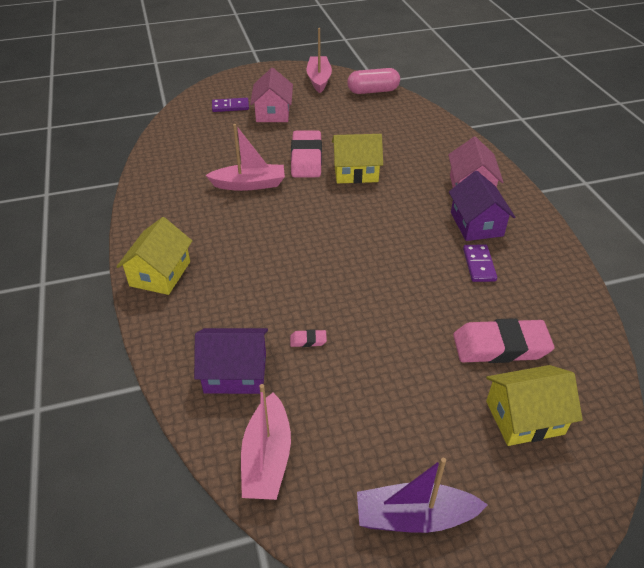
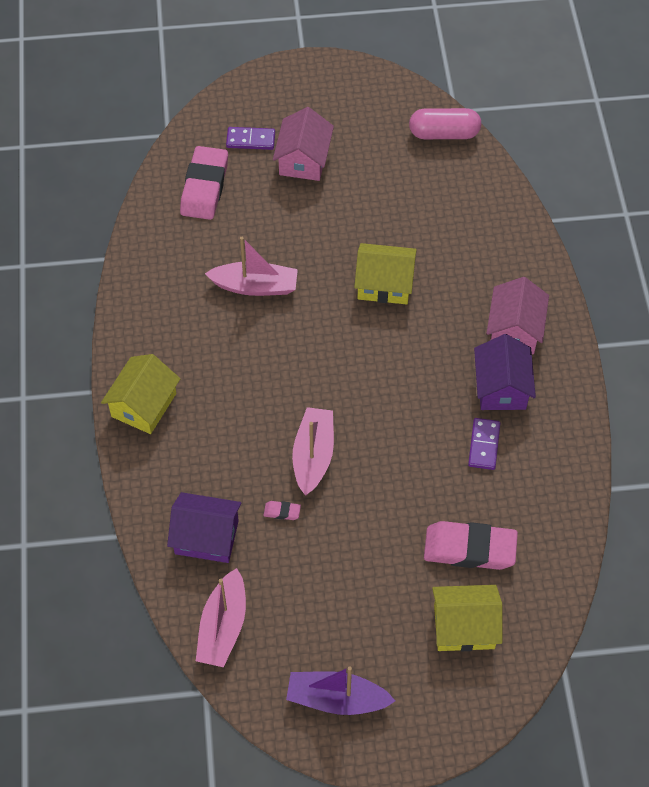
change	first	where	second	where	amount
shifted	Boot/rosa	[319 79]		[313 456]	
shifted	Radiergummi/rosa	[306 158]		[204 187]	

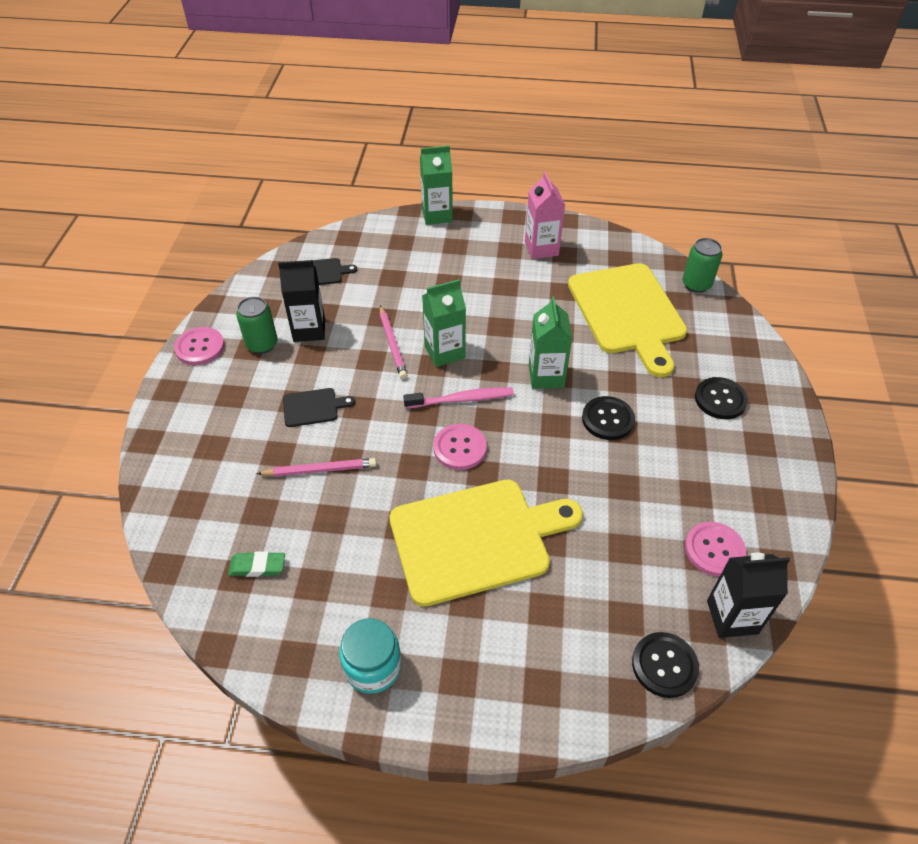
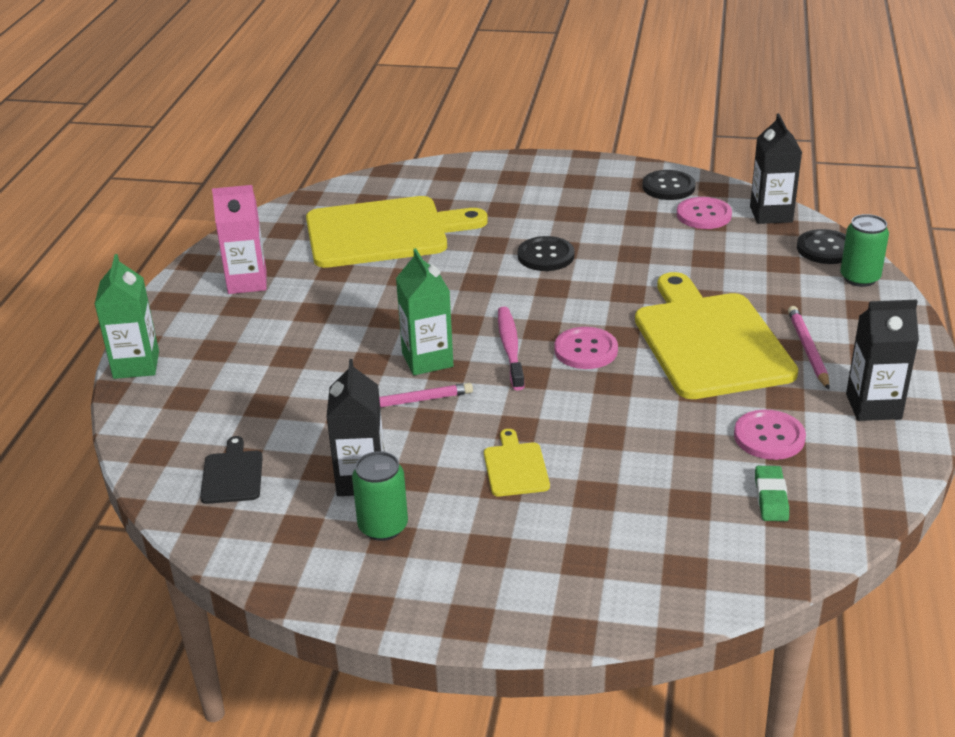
change	first	where	second	where	amount
shifted	Dose/grün	[696 284]		[859 278]	
gone	Getränkekarton/grün	[546 376]			
shifted	Knopf/rosa	[200 347]		[769 437]	
shifted	Knopf/schwarz	[720 399]		[668 187]	
repainted	Schneidebrett/schwarz	[313 407]	Schneidebrett/gelb	[515 467]	
shifted	Bleistift/rosa	[320 470]		[807 349]	
swapped	Einmachglas/türkis	[373 666]	Getränkekarton/schwarz	[873 406]	

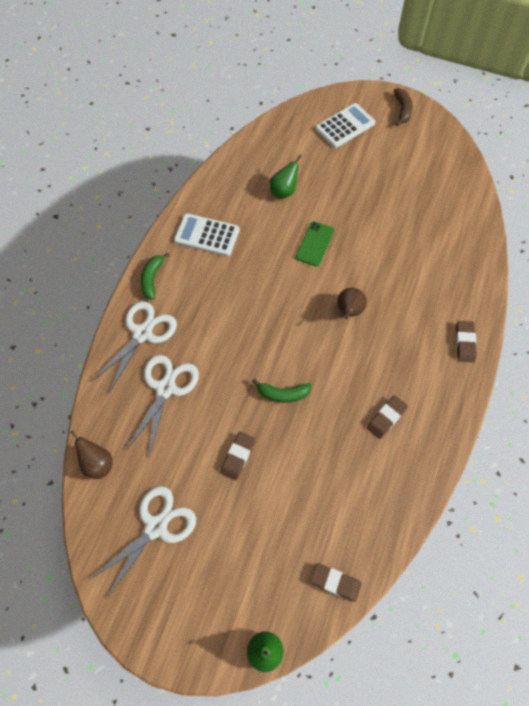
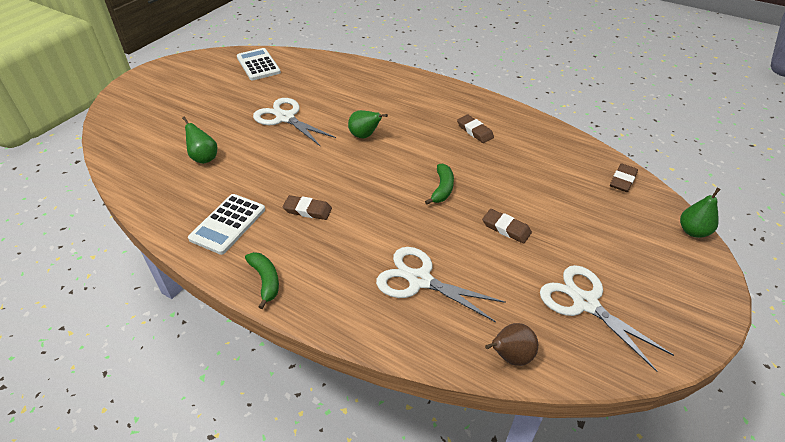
change	first	where	second	where	amount
gone	Banane/braun	[402 110]			
shifted	Taschenrechner/weiß	[345 126]		[258 65]	
gone	Handy/grün	[315 244]			
rotated	Banane/grün	[152 279]		[266 280]	135 degrees counterclockwise
repainted	Birne/braun	[349 311]	Birne/grün	[364 136]	
shifted	Schere/weiß	[142 333]		[285 118]	
shifted	Radiergummi/braun	[464 343]		[307 210]	

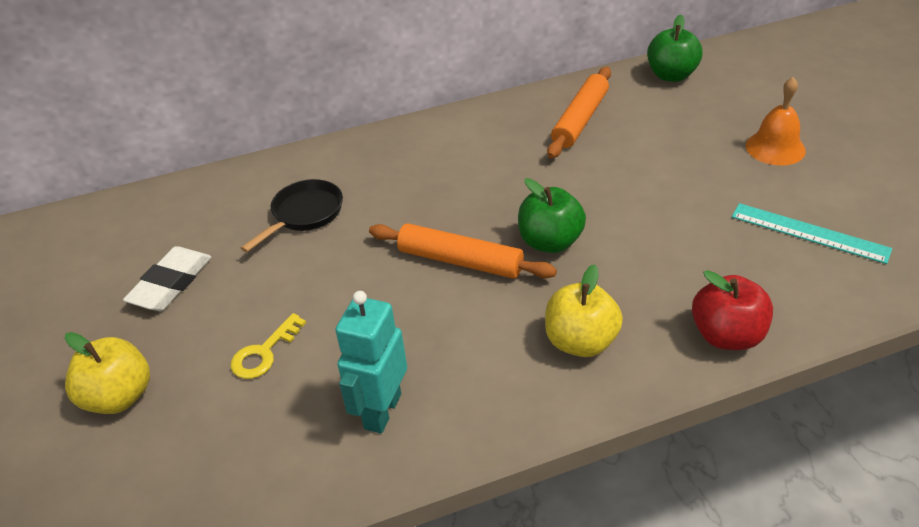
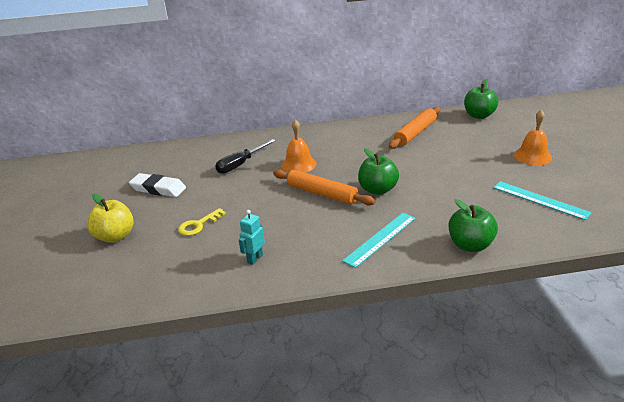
change	first	where	second	where	amount
swapped	Pfanne/schwarz	[304 214]	Schraubenzieher/schwarz	[240 164]	
rotated	Radiergummi/weiß	[171 283]		[158 189]	75 degrees clockwise
swapped	Apfel/gelb	[580 342]	Lineal/türkis	[380 239]	
repainted	Apfel/rot	[726 336]	Apfel/grün	[470 245]	
scaled	Roboter/türkis	[382 411]		[254 258]	x0.60
new			Glocke/orange	[298 164]	

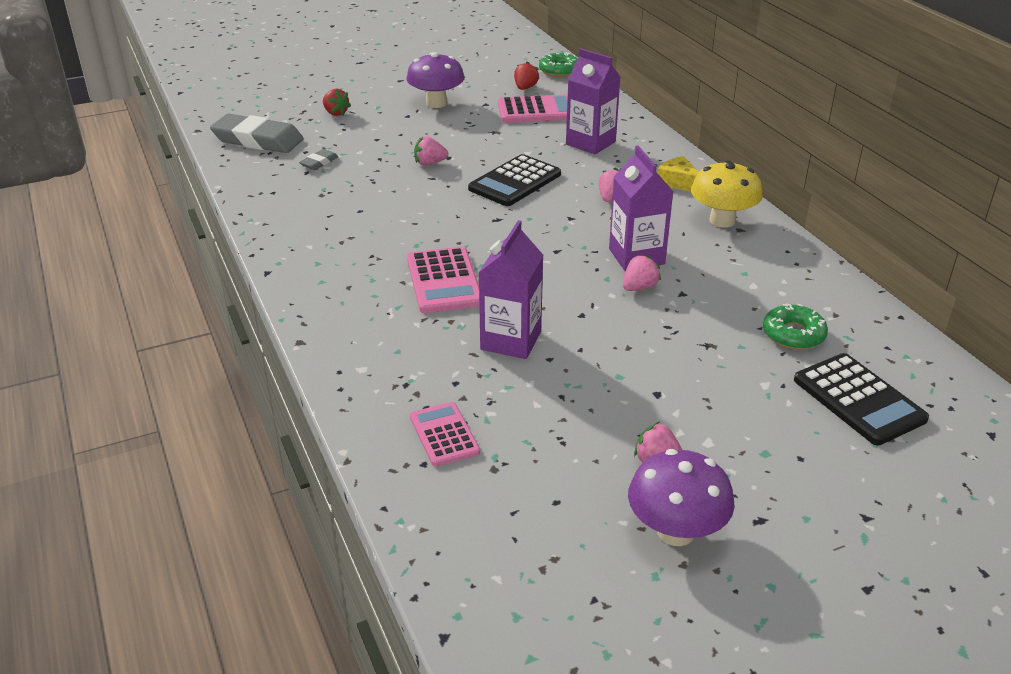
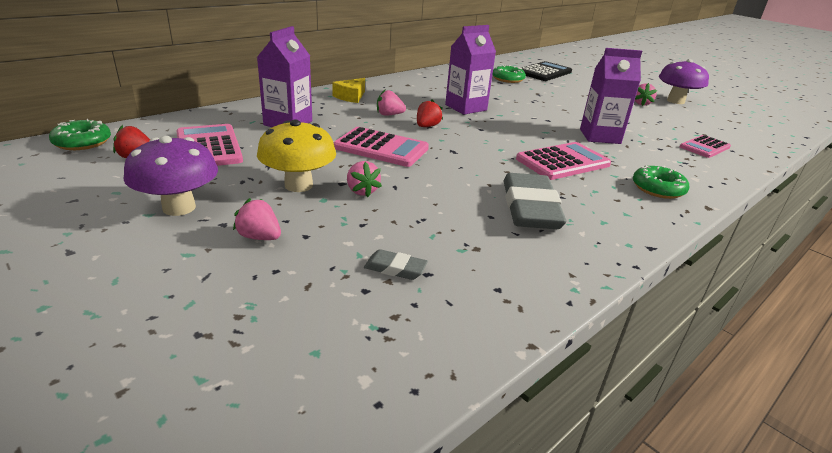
change	first	where	second	where	amount
shifted	Erdbeere/rot	[335 113]		[427 126]	
shifted	Radiergummi/grau	[258 140]		[530 208]	
repainted	Taschenrechner/schwarz	[515 182]	Taschenrechner/rosa	[381 148]	
shifted	Pilz/gelb	[722 220]		[298 185]	
shifted	Erdbeere/rosa	[639 287]		[259 237]	
new			Donut/grün	[658 189]	

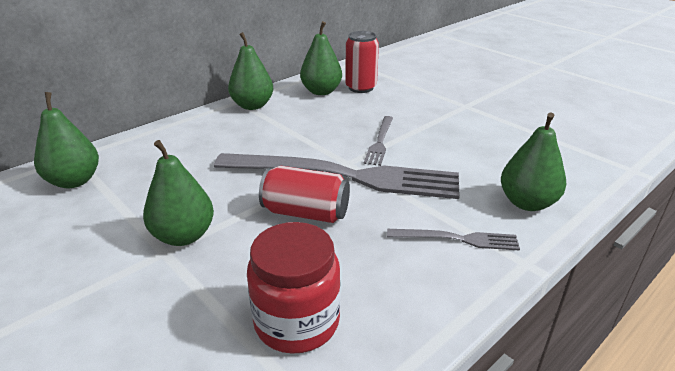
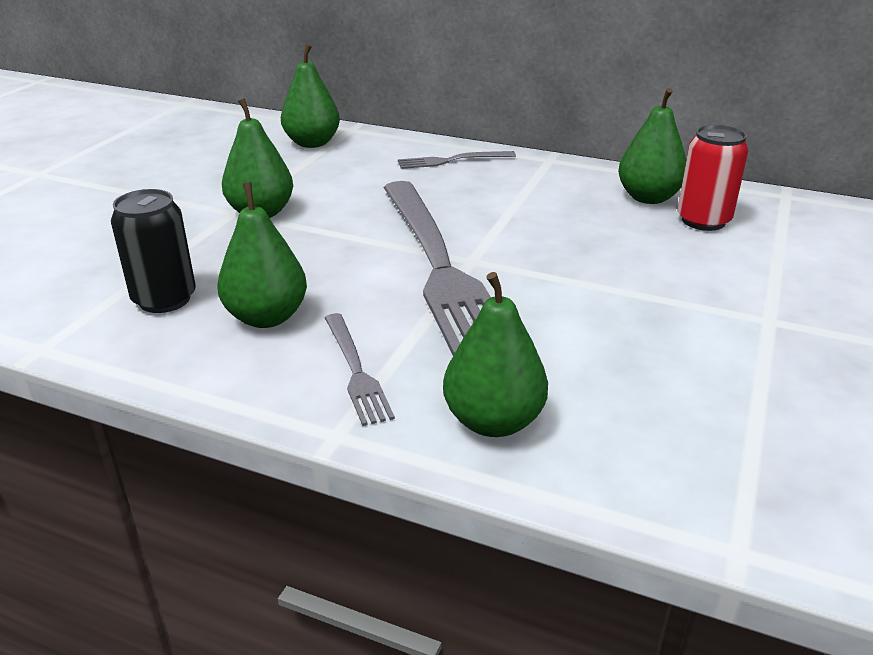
change	first	where	second	where	amount
shifted	Birne/grün	[252 105]		[267 317]	
shifted	Gabel/grau	[380 142]		[452 160]	
gone	Dose/rot	[305 213]			
swapped	Einmachglas/rot	[297 321]	Dose/schwarz	[164 299]	

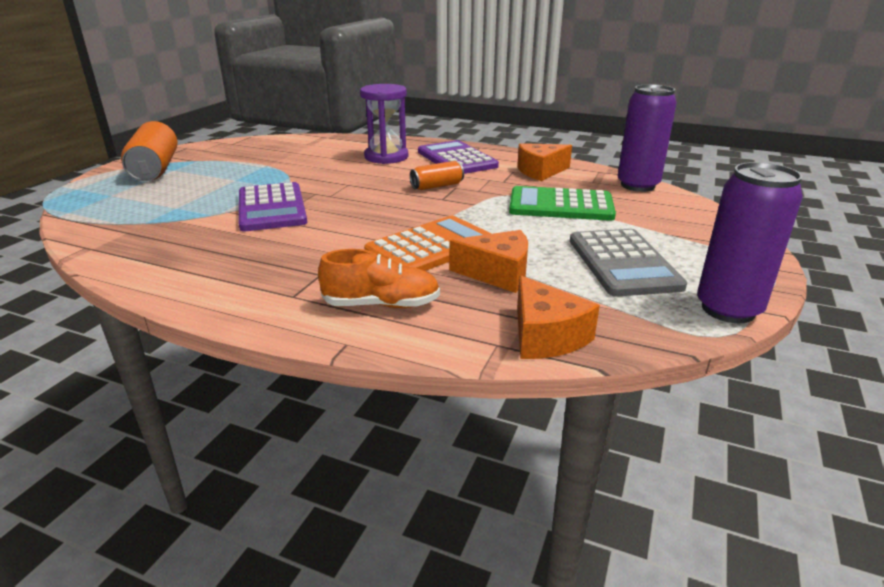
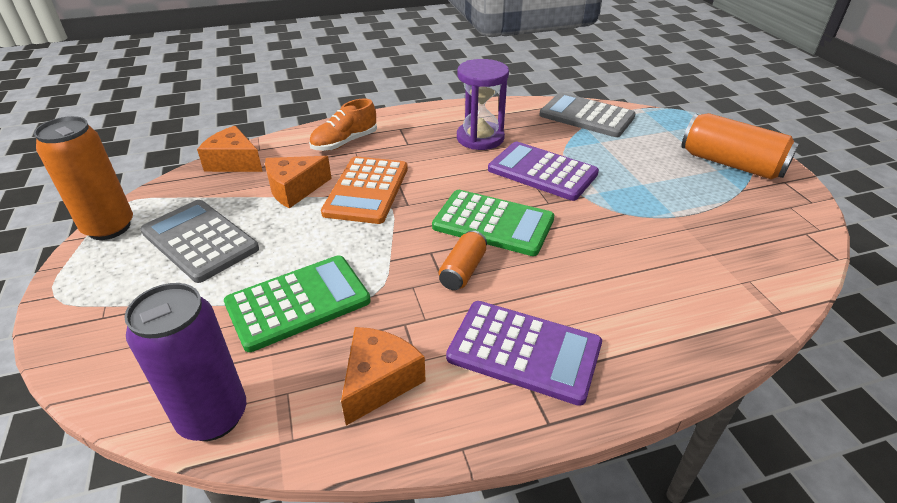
change	first	where	second	where	amount
shifted	Sanduhr/lila	[386 157]		[480 138]	
repainted	Dose/lila	[728 309]	Dose/orange	[109 227]	
new			Taschenrechner/grau	[586 116]	
new			Taschenrechner/grün	[493 223]	

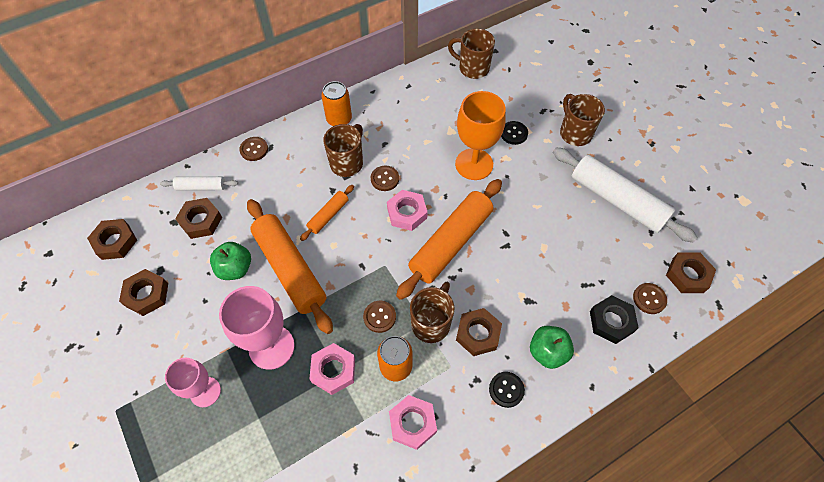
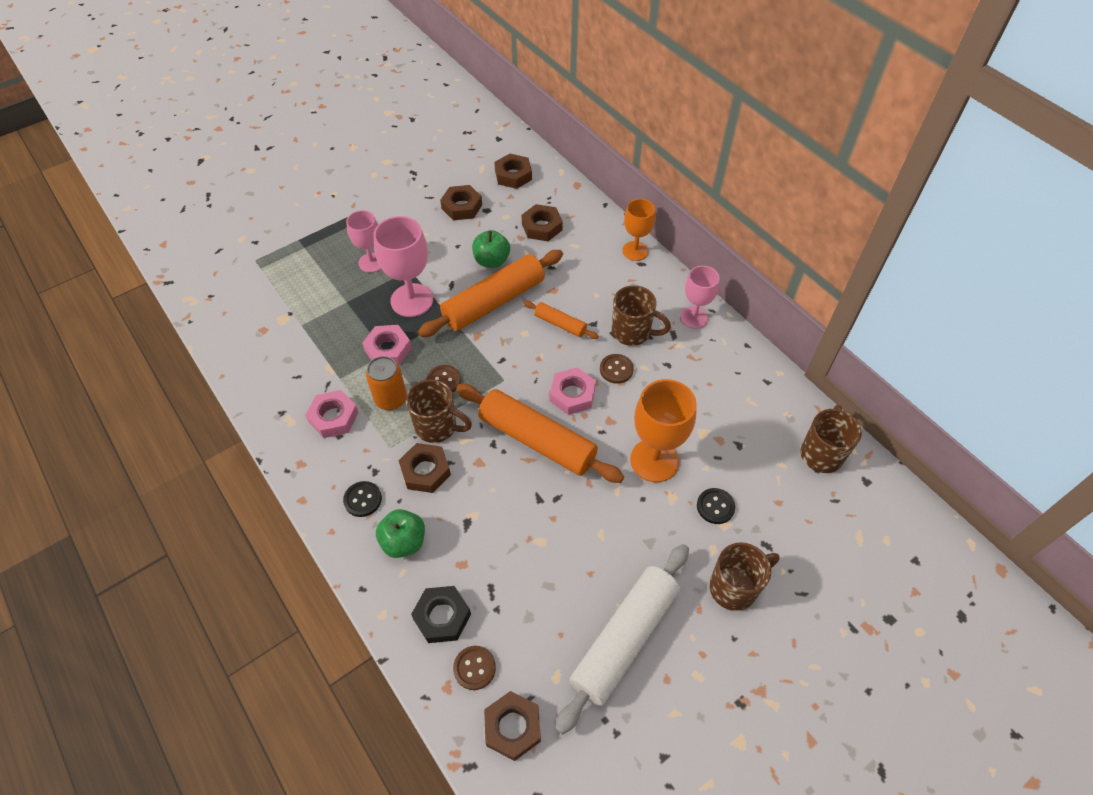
change	first	where	second	where	amount
swapped	Dose/orange	[339 119]	Kelch/rosa	[694 317]	
swapped	Knopf/braun	[254 149]	Kelch/orange	[635 251]	
gone	Nudelholz/weiß	[201 187]			

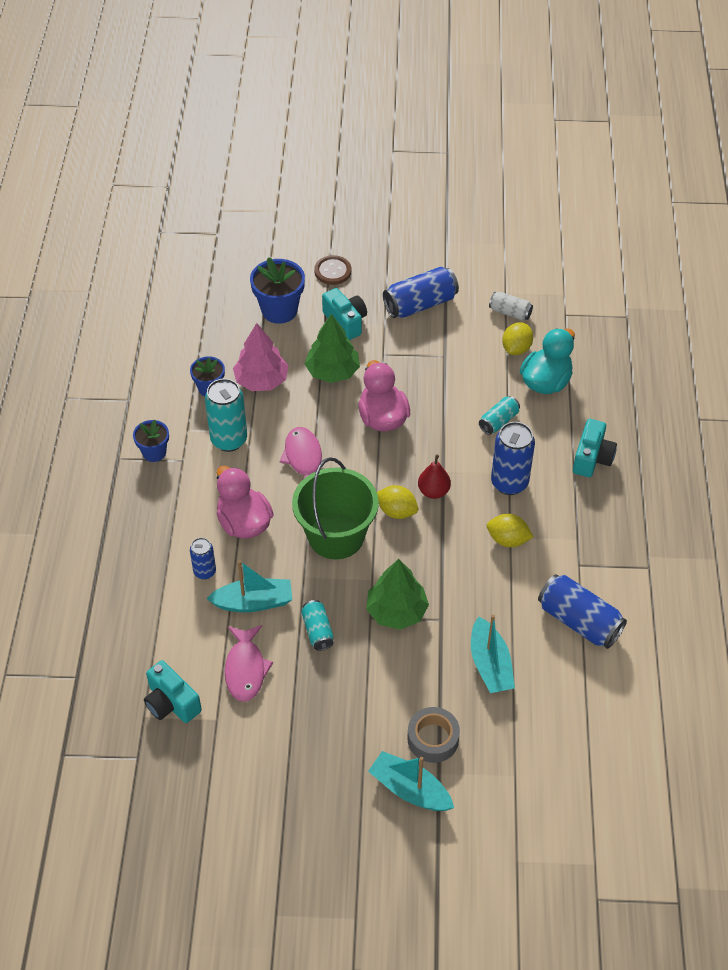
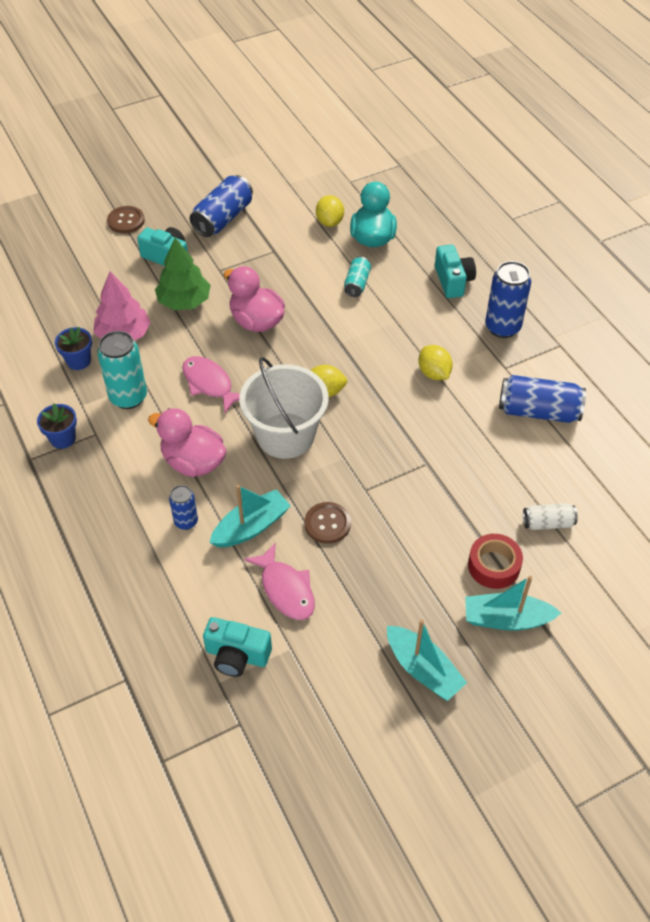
change	first	where	second	where	amount
gone	Blumentopf/blau	[279 310]			
shifted	Dose/weiß	[510 312]		[547 523]	
shifted	Dose/blau	[509 483]		[502 327]	
gone	Birne/rot	[433 491]			
repainted	Eimer/grün	[336 536]	Eimer/weiß	[285 435]	
rotated	Zitrone/gelb	[508 540]		[434 373]	75 degrees clockwise
gone	Baum/grün	[396 611]			
swapped	Dose/türkis	[317 631]	Knopf/braun	[327 524]	
shifted	Boot/türkis	[490 664]		[423 669]	
repainted	Klebeband/grau	[433 739]	Klebeband/rot	[493 566]	

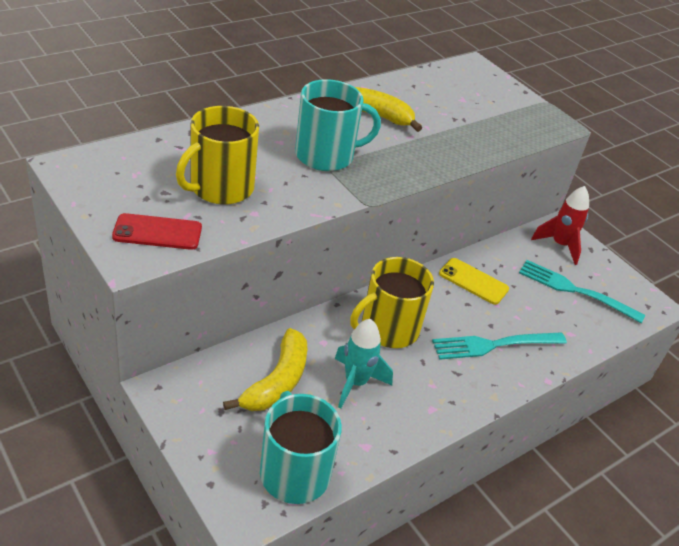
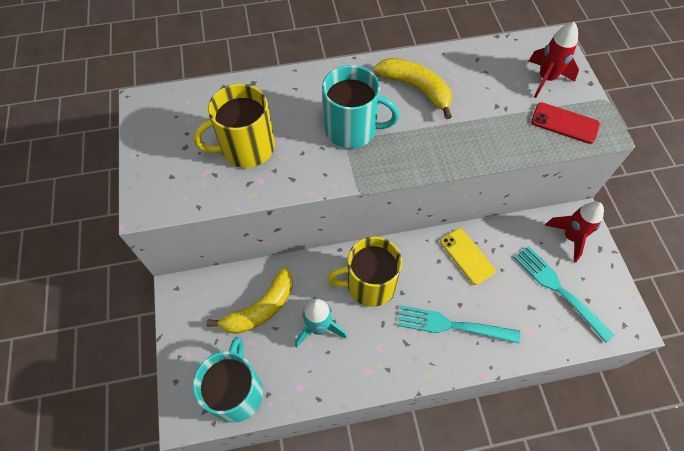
change	first	where	second	where	amount
shifted	Handy/rot	[157 232]		[564 123]	
new			Rakete/rot	[546 79]	

